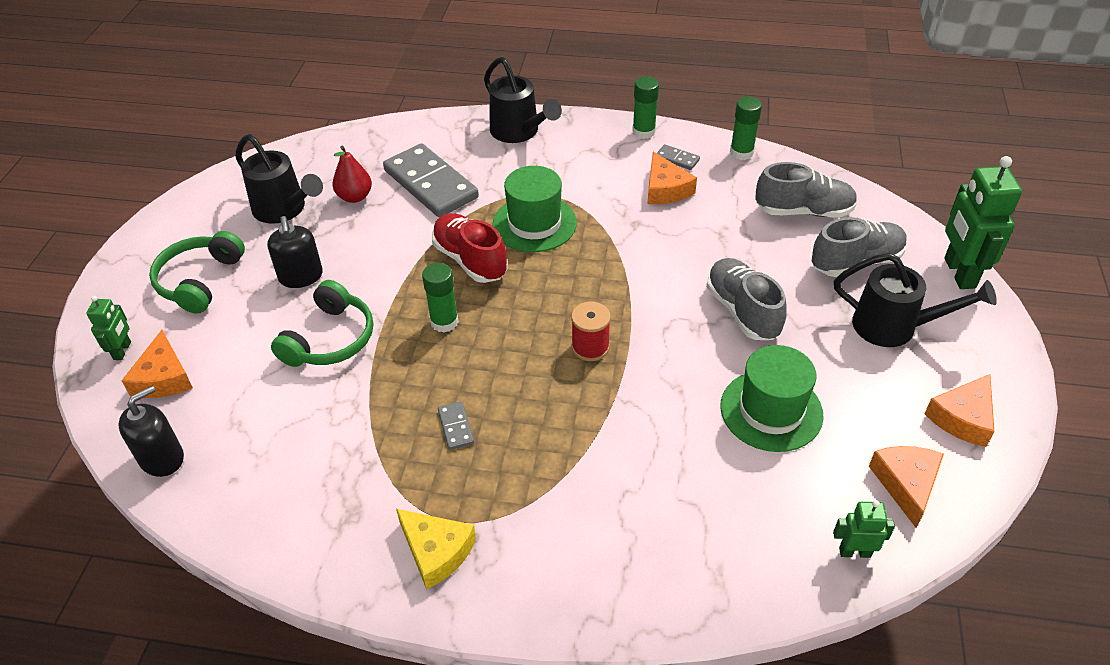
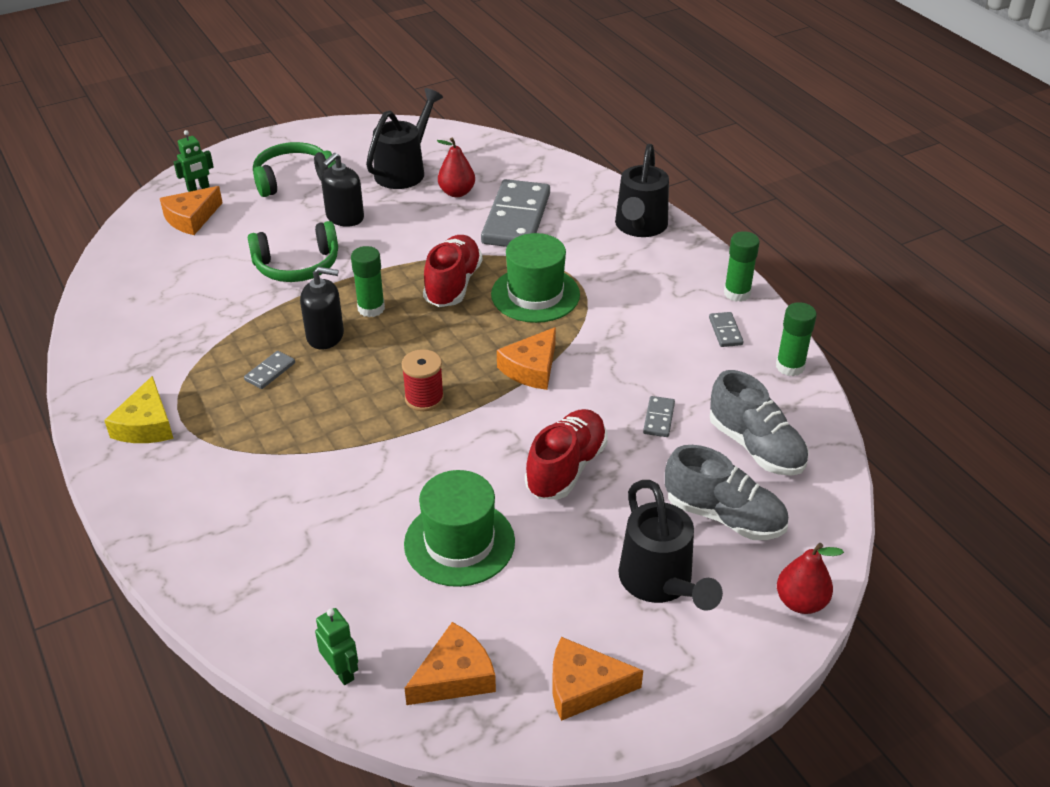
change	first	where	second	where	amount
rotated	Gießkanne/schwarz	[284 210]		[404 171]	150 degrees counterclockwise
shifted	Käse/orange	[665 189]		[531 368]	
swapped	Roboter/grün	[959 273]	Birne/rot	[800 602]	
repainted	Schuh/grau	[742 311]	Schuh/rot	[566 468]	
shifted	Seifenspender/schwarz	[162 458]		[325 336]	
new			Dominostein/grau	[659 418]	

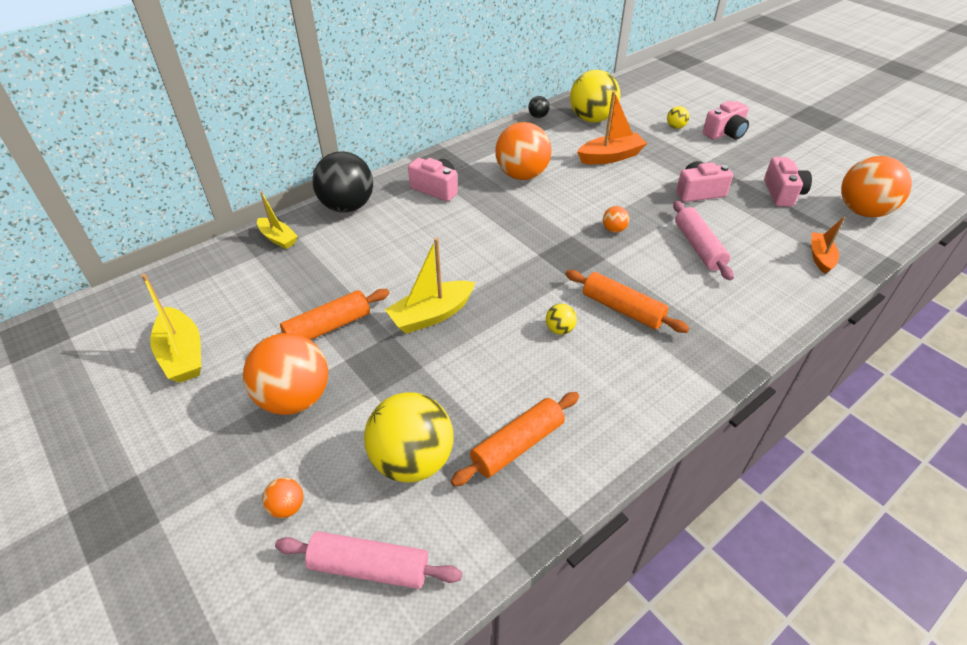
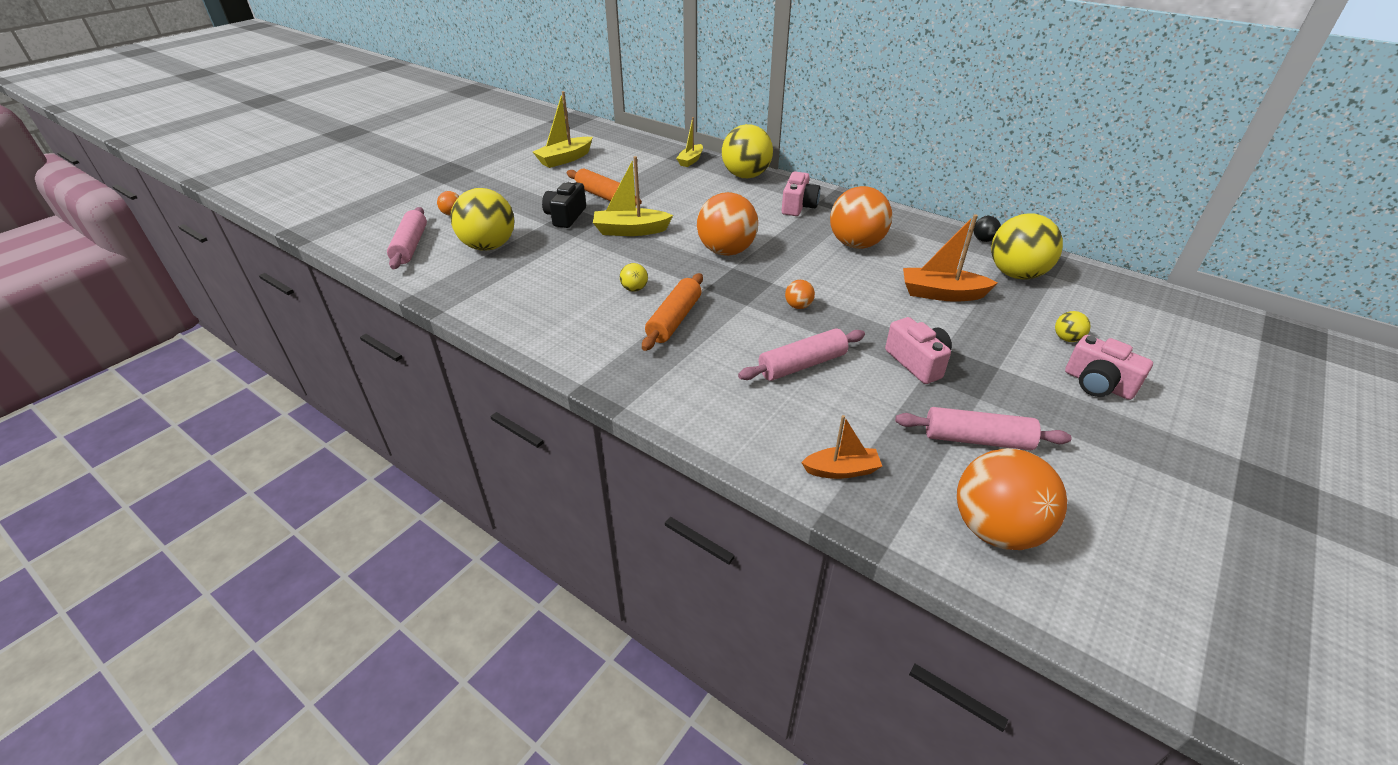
change	first	where	second	where	amount
rotated	Boot/orange	[610 157]		[941 294]	135 degrees clockwise
repainted	Ball/schwarz	[347 206]	Ball/gelb	[746 176]	
swapped	Kamera/rosa	[782 193]	Nudelholz/rosa	[977 439]	
rotated	Boot/gelb	[431 315]		[630 230]	45 degrees counterclockwise
shifted	Ball/orange	[295 398]		[726 251]	
gone	Nudelholz/orange	[517 445]			
new			Kamera/schwarz	[565 216]	

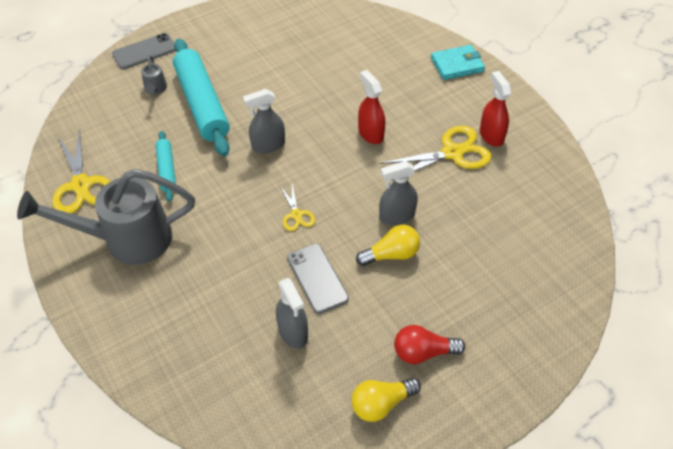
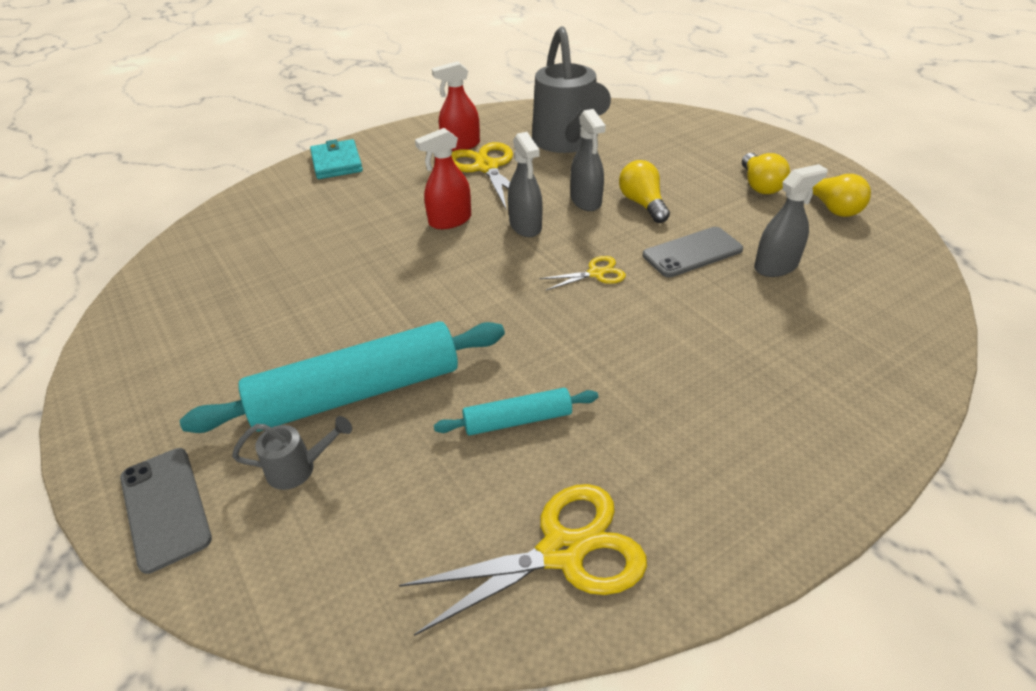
change	first	where	second	where	amount
shifted	Sprühflasche/grau	[268 145]		[525 226]	
shifted	Gießkanne/grau	[126 239]		[567 143]	
repainted	Glühbirne/rot	[423 352]	Glühbirne/gelb	[759 185]	

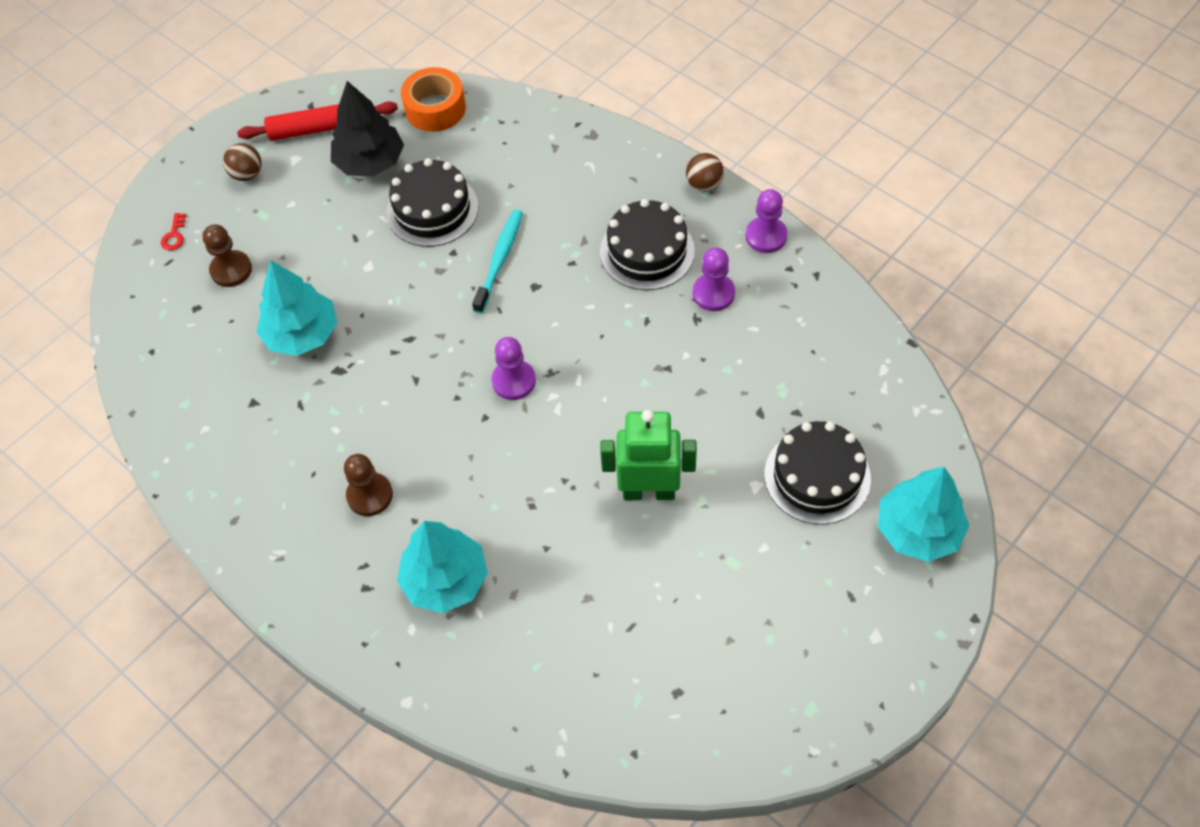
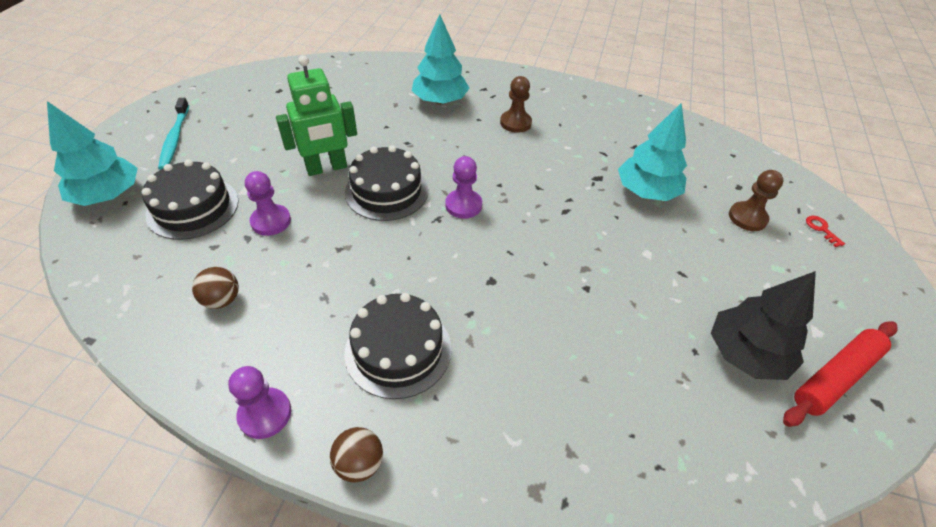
change	first	where	second	where	amount
gone	Klebeband/orange	[435 108]			
shifted	Ball/braun	[247 174]		[222 300]	
shifted	Kuchen/schwarz	[432 209]		[387 191]	
shifted	Zahnbürste/türkis	[499 260]		[175 138]	
shifted	Bauer/lila	[713 293]		[271 221]	

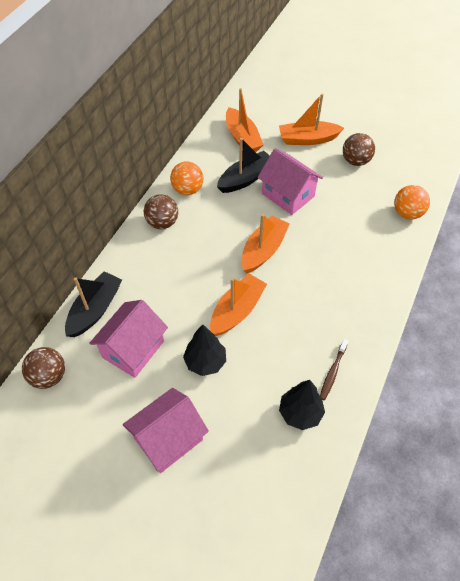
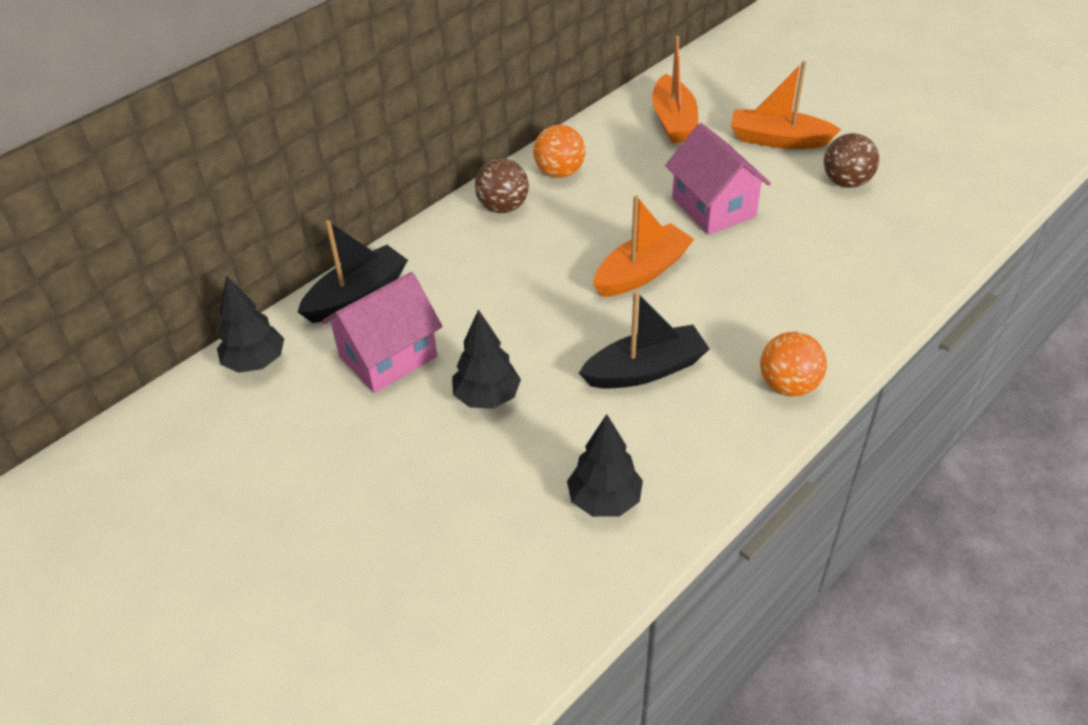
change	first	where	second	where	amount
shifted	Boot/schwarz	[245 179]		[645 370]	
shifted	Ball/orange	[407 213]		[788 385]	
gone	Boot/orange	[237 311]			
gone	Zahnbürste/braun	[332 372]			
swapped	Ball/braun	[49 376]	Baum/schwarz	[255 363]	
gone	Haus/rosa	[168 439]			

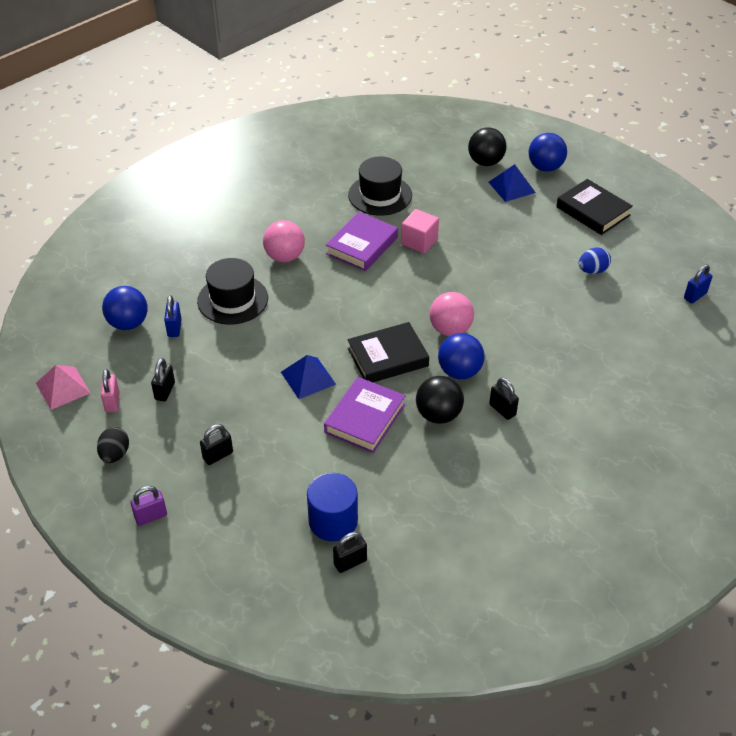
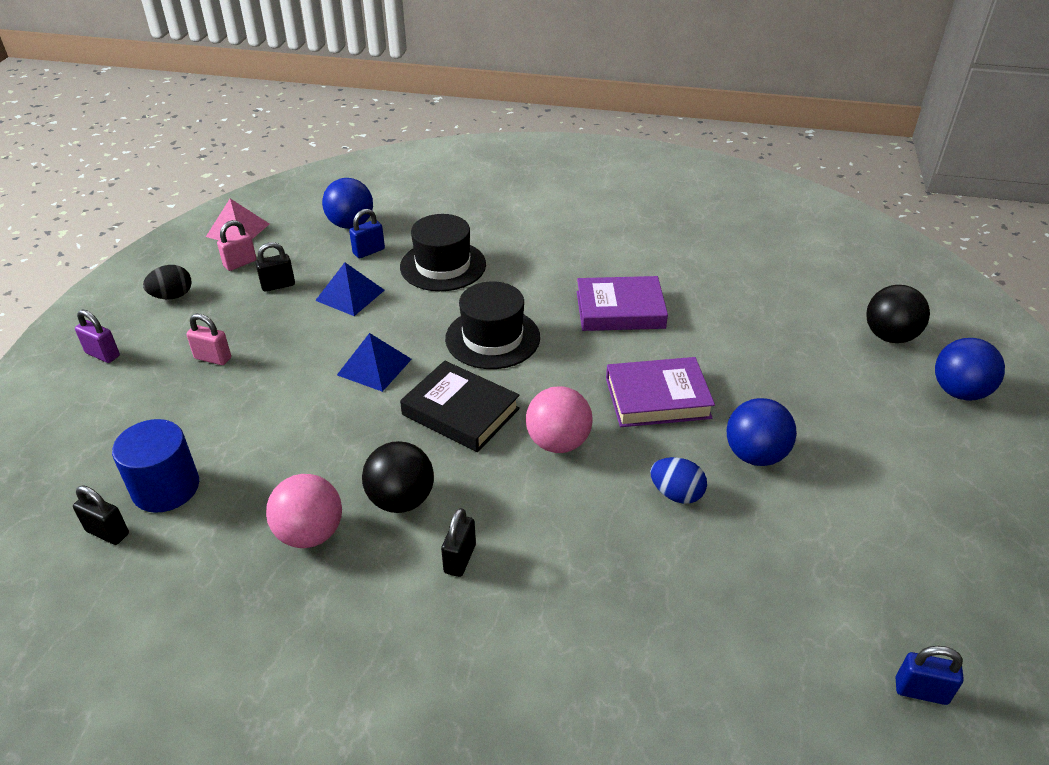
change	first	where	second	where	amount
shifted	Hut/schwarz	[380 195]		[492 338]	
shifted	Pyramide/blau	[511 187]		[350 295]	
gone	Buch/schwarz	[593 211]			
gone	Kubus/rosa	[419 241]			
shifted	Ball/rosa	[285 257]		[310 533]	
shifted	Ei/blau	[592 270]		[676 494]	
shifted	Ball/blau	[459 371]		[755 455]	
shifted	Buch/lila	[365 418]		[657 398]	
repainted	Vorhängeschloss/schwarz	[218 455]	Vorhängeschloss/rosa	[213 358]	

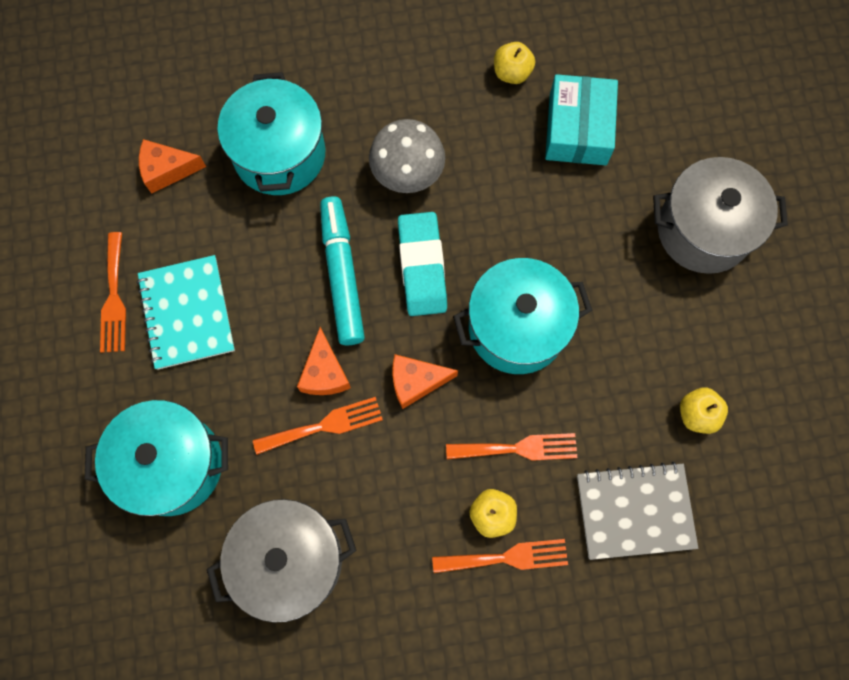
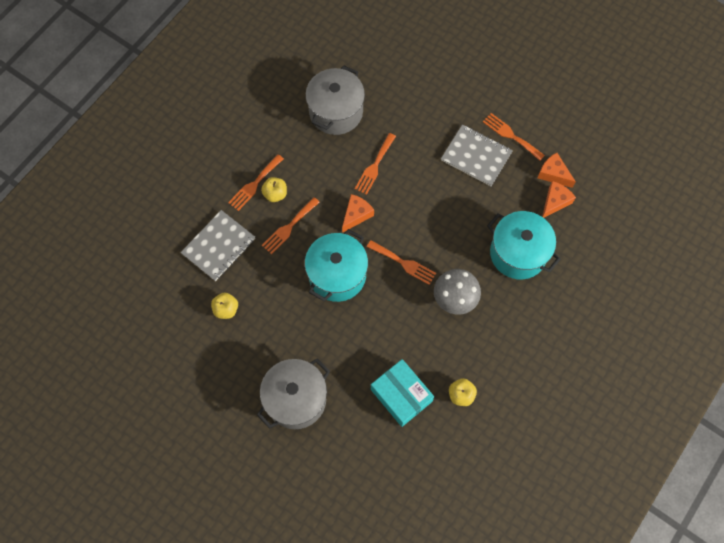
change	first	where	second	where	amount
gone	Filzstift/türkis	[342 274]			
swapped	Radiergummi/türkis	[422 266]	Gabel/orange	[404 263]	
repainted	Notizbuch/türkis	[187 313]	Notizbuch/grau	[476 156]	
shifted	Käse/orange	[325 373]		[553 174]	
gone	Kochtopf/türkis	[172 464]			

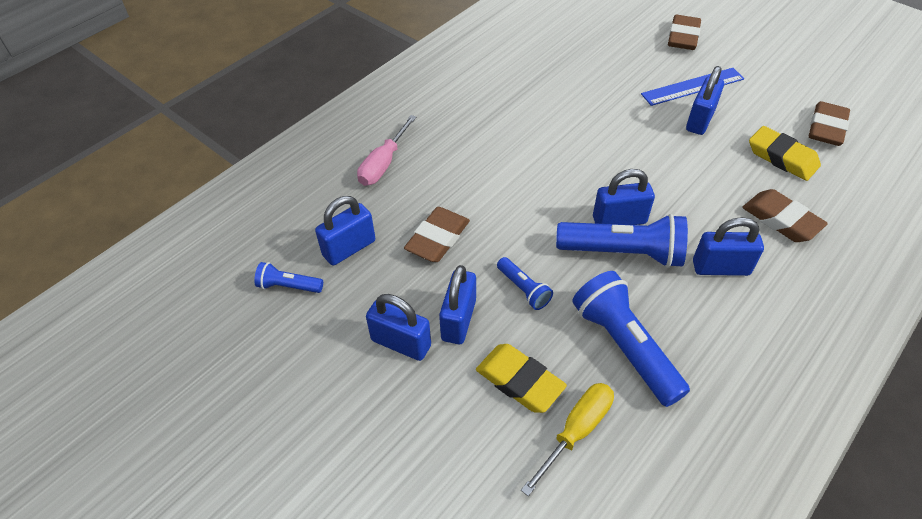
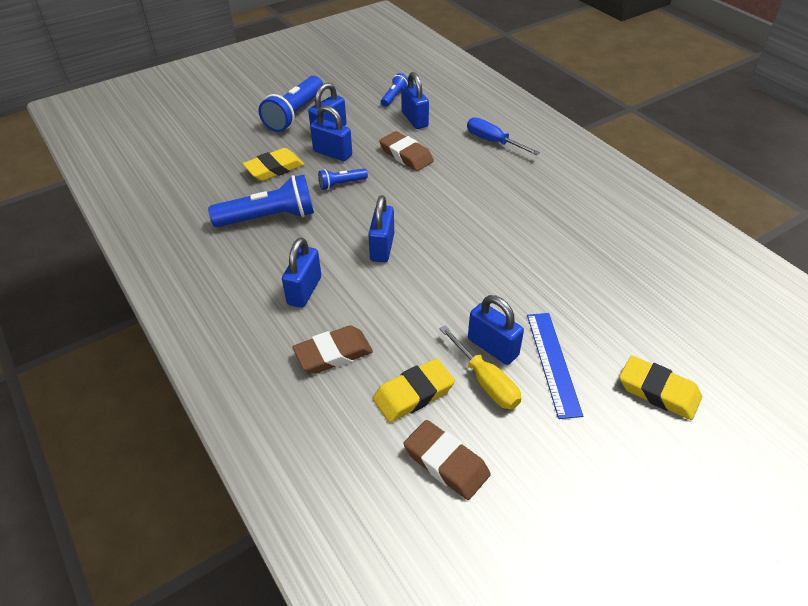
change	first	where	second	where	amount
repainted	Radiergummi/braun	[683 37]	Radiergummi/gelb	[658 391]	
repainted	Schraubenzieher/rosa	[383 164]	Schraubenzieher/blau	[492 141]	
shifted	Taschenlampe/blau	[623 252]		[295 114]	
shifted	Schraubenzieher/gelb	[577 431]		[486 382]	

